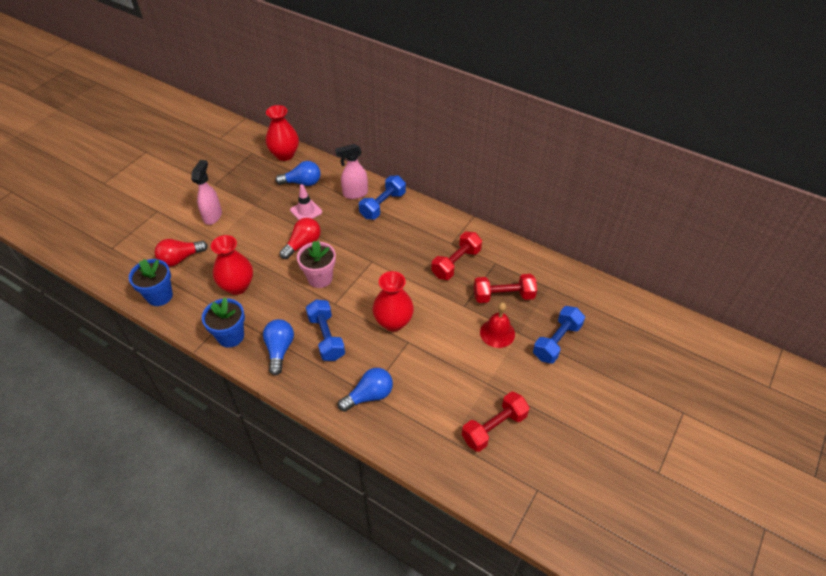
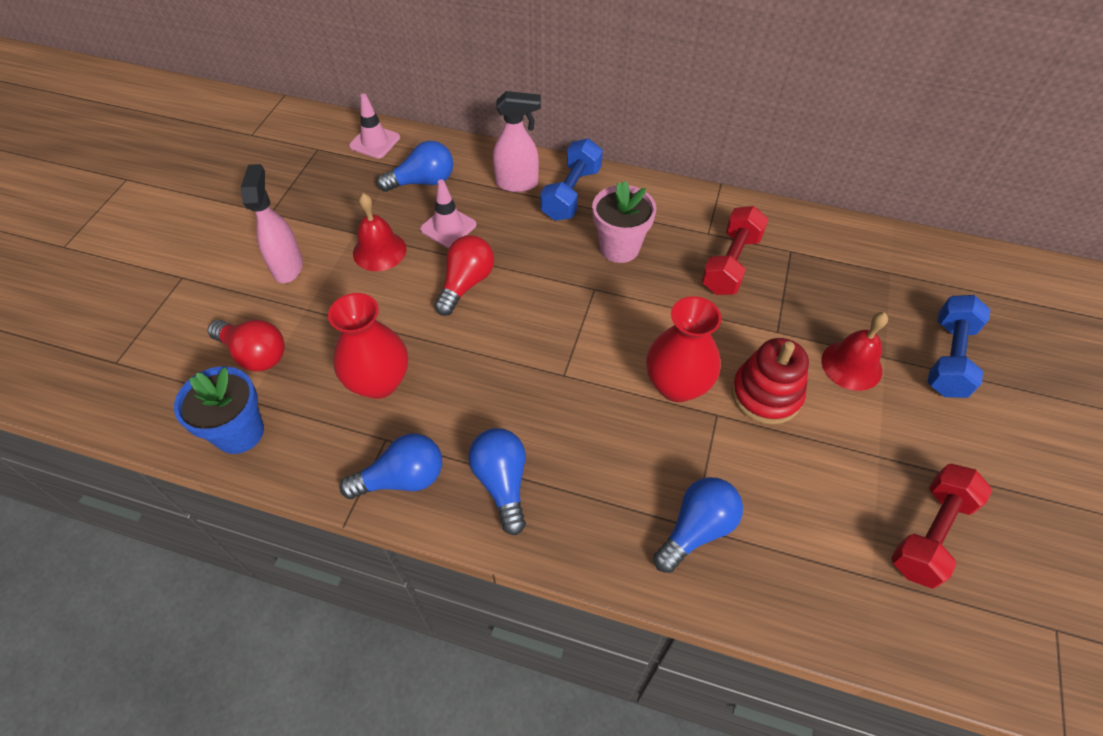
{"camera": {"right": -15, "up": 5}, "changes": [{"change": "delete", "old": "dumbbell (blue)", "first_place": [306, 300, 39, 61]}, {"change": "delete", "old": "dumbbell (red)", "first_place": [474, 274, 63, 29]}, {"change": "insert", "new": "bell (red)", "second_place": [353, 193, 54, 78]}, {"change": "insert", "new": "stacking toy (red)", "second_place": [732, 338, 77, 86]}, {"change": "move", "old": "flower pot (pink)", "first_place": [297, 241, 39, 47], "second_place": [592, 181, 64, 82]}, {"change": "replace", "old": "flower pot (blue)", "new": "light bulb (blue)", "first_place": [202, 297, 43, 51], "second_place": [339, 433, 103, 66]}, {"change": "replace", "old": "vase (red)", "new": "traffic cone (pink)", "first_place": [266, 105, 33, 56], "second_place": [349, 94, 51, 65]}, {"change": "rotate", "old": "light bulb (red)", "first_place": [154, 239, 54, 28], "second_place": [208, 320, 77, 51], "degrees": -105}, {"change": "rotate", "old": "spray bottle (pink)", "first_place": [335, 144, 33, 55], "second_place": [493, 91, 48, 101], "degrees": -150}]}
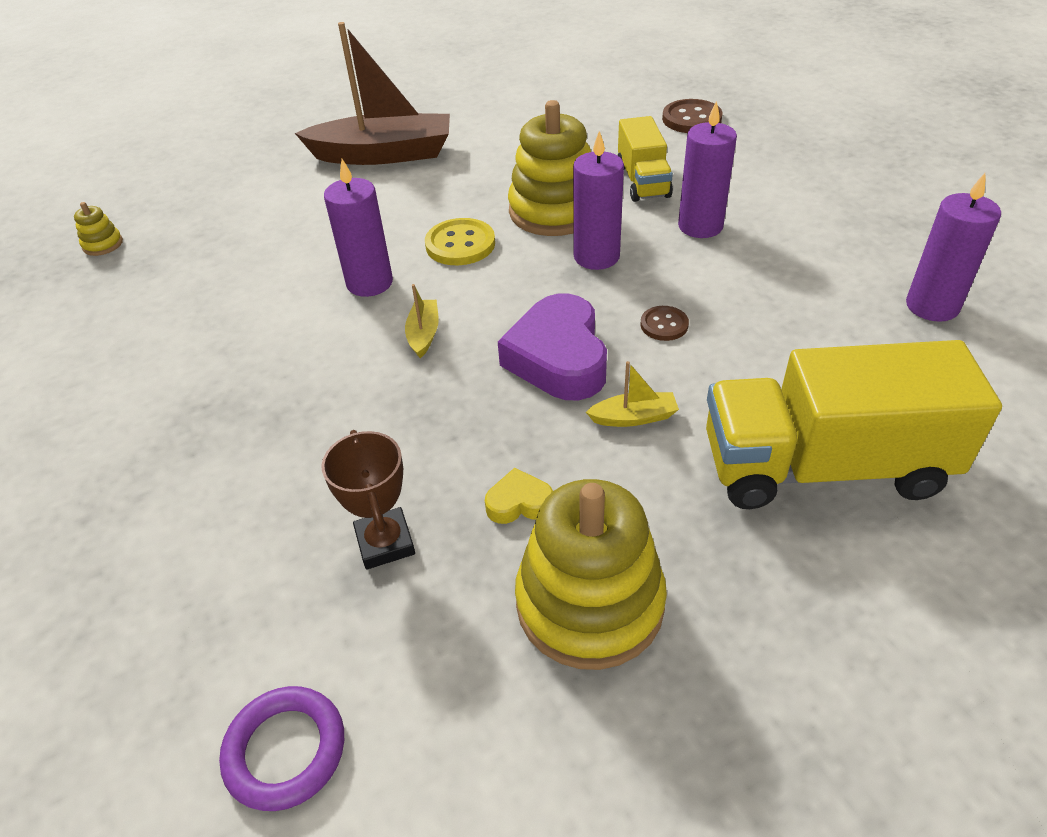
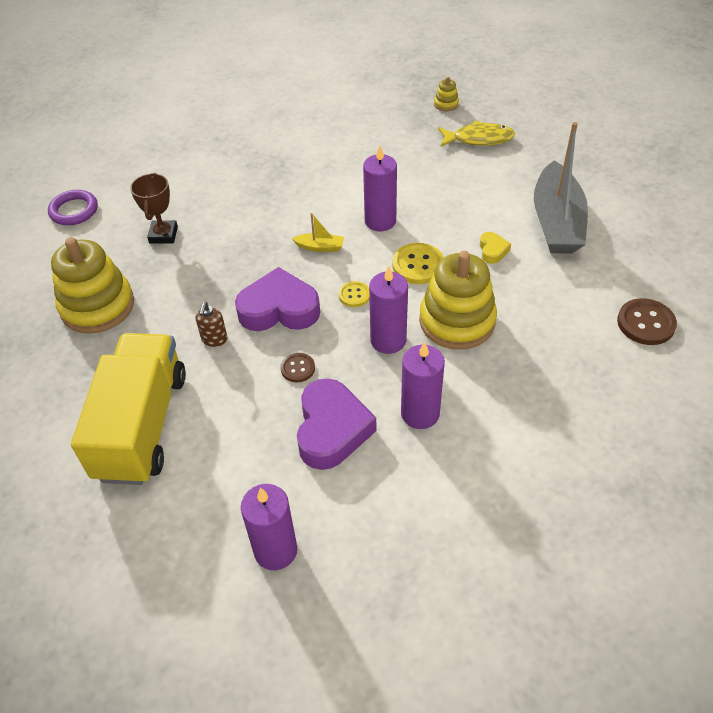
{"camera": {"right": 95, "up": 5}, "changes": [{"change": "delete", "old": "truck (yellow)", "first_place": [618, 116, 55, 86]}, {"change": "insert", "new": "heart (purple)", "second_place": [297, 378, 80, 92]}, {"change": "insert", "new": "button (yellow)", "second_place": [338, 281, 32, 26]}, {"change": "insert", "new": "fish (yellow)", "second_place": [438, 121, 77, 25]}, {"change": "move", "old": "heart (yellow)", "first_place": [485, 468, 68, 56], "second_place": [480, 232, 31, 32]}, {"change": "move", "old": "button (brown)", "first_place": [662, 99, 61, 34], "second_place": [617, 298, 60, 47]}, {"change": "replace", "old": "boat (yellow)", "new": "soap dispenser (brown)", "first_place": [586, 361, 93, 66], "second_place": [196, 302, 32, 45]}, {"change": "recolor", "old": "boat (brown)", "new": "boat (grey)", "first_place": [295, 22, 155, 143], "second_place": [534, 122, 54, 132]}, {"change": "rotate", "old": "trophy (brown)", "first_place": [321, 430, 94, 139], "second_place": [130, 173, 48, 71], "degrees": -75}]}
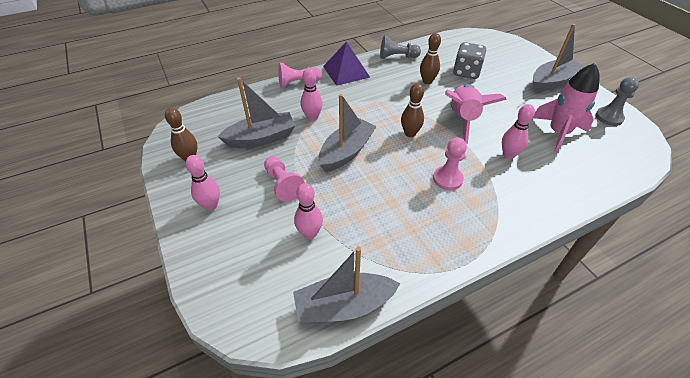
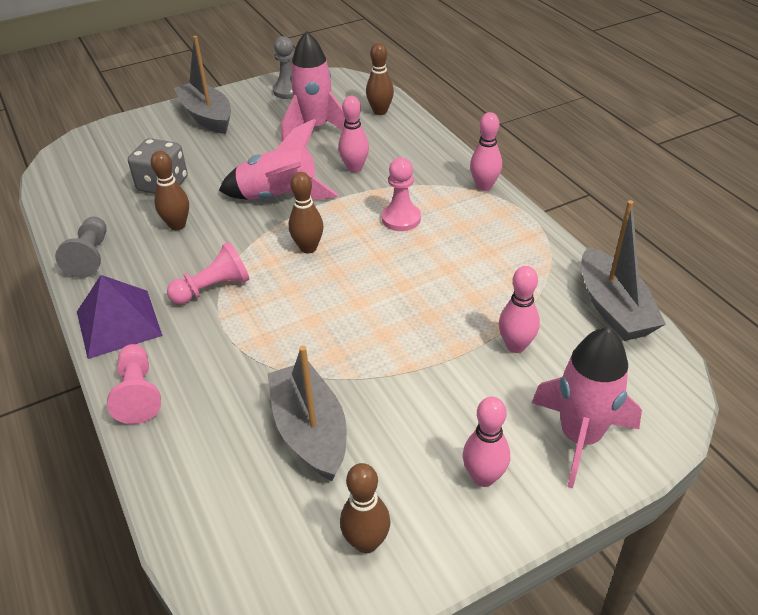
{"camera": {"right": -90, "up": -5}, "changes": [{"change": "delete", "old": "boat (grey)", "first_place": [319, 94, 58, 78]}, {"change": "insert", "new": "bowling pin (brown)", "second_place": [366, 43, 28, 72]}, {"change": "insert", "new": "rocket (pink)", "second_place": [532, 327, 110, 161]}, {"change": "move", "old": "pawn (pink)", "first_place": [264, 156, 41, 46], "second_place": [167, 242, 82, 62]}, {"change": "move", "old": "bowling pin (pink)", "first_place": [301, 68, 22, 53], "second_place": [470, 112, 32, 79]}]}
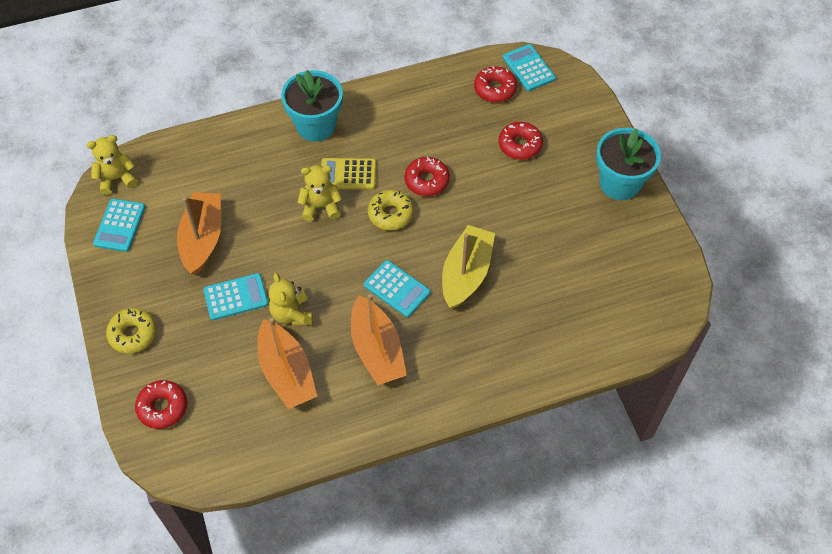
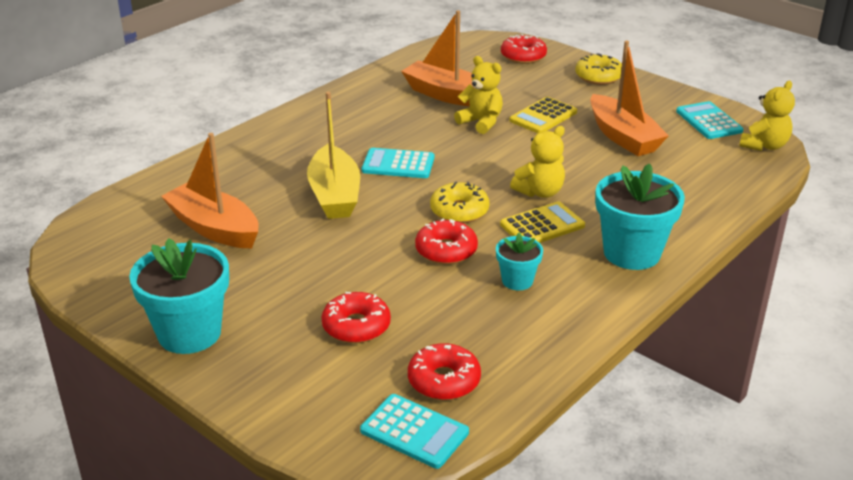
{"camera": {"right": 150, "up": -25}, "changes": [{"change": "insert", "new": "flower pot (turquoise)", "second_place": [496, 233, 47, 57]}, {"change": "move", "old": "boat (orange)", "first_place": [351, 294, 56, 91], "second_place": [161, 133, 98, 115]}, {"change": "recolor", "old": "calculator (turquoise)", "new": "calculator (yellow)", "first_place": [203, 273, 65, 47], "second_place": [509, 97, 68, 37]}]}
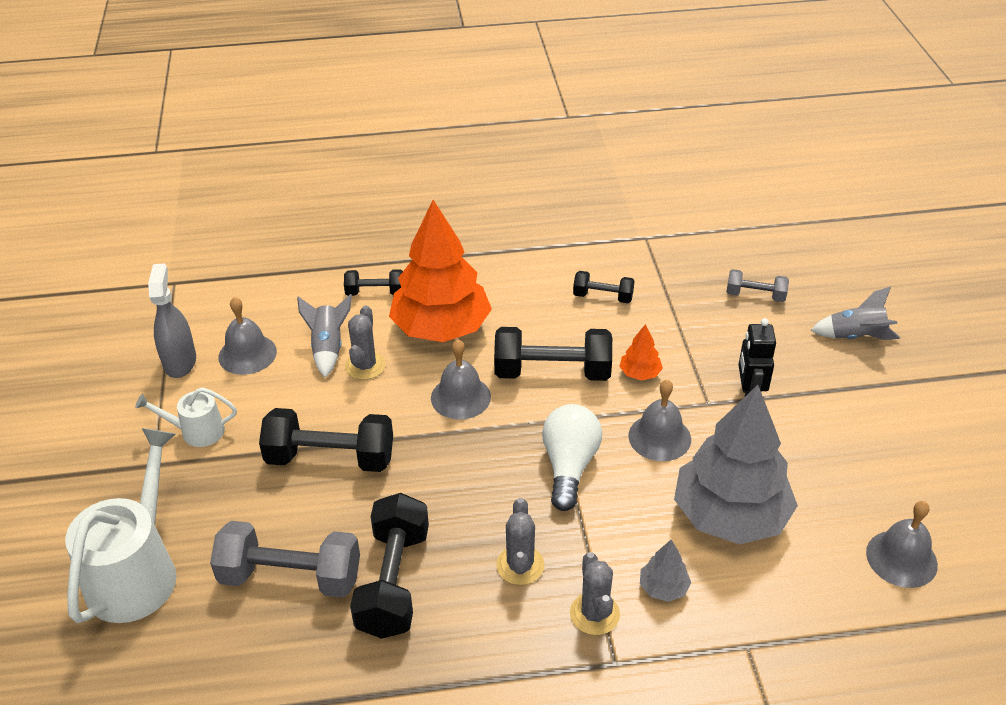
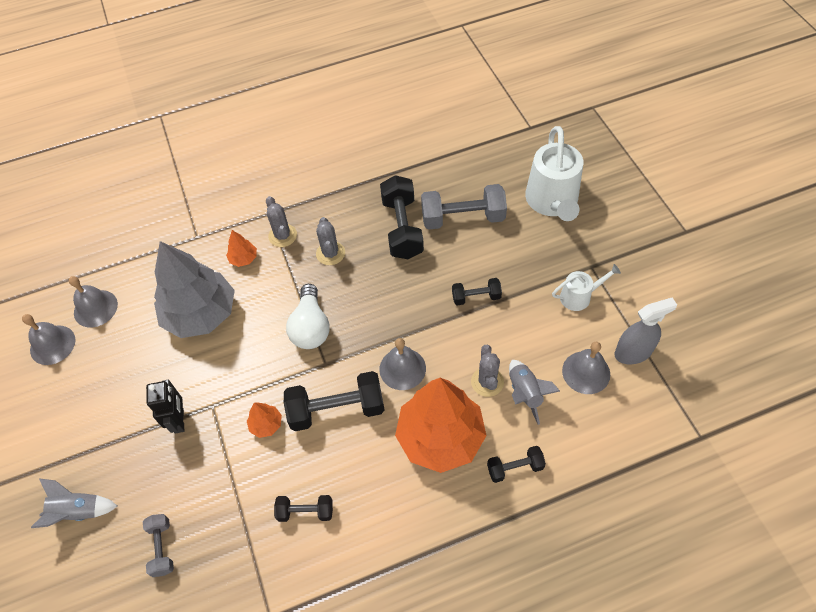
{"camera": {"right": 170, "up": 15}, "changes": [{"change": "move", "old": "bell (grey)", "first_place": [628, 379, 63, 82], "second_place": [22, 314, 53, 51]}, {"change": "recolor", "old": "tree (grey)", "new": "tree (orange)", "first_place": [640, 540, 51, 62], "second_place": [226, 230, 31, 37]}, {"change": "rotate", "old": "spray bottle (grey)", "first_place": [148, 263, 48, 115], "second_place": [615, 298, 62, 66], "degrees": -90}, {"change": "rotate", "old": "dumbbell (grey)", "first_place": [727, 269, 62, 33], "second_place": [143, 514, 31, 63], "degrees": 75}, {"change": "resize", "old": "dumbbell (black)", "first_place": [259, 408, 134, 64], "second_place": [452, 278, 50, 27], "factor": 0.54}]}
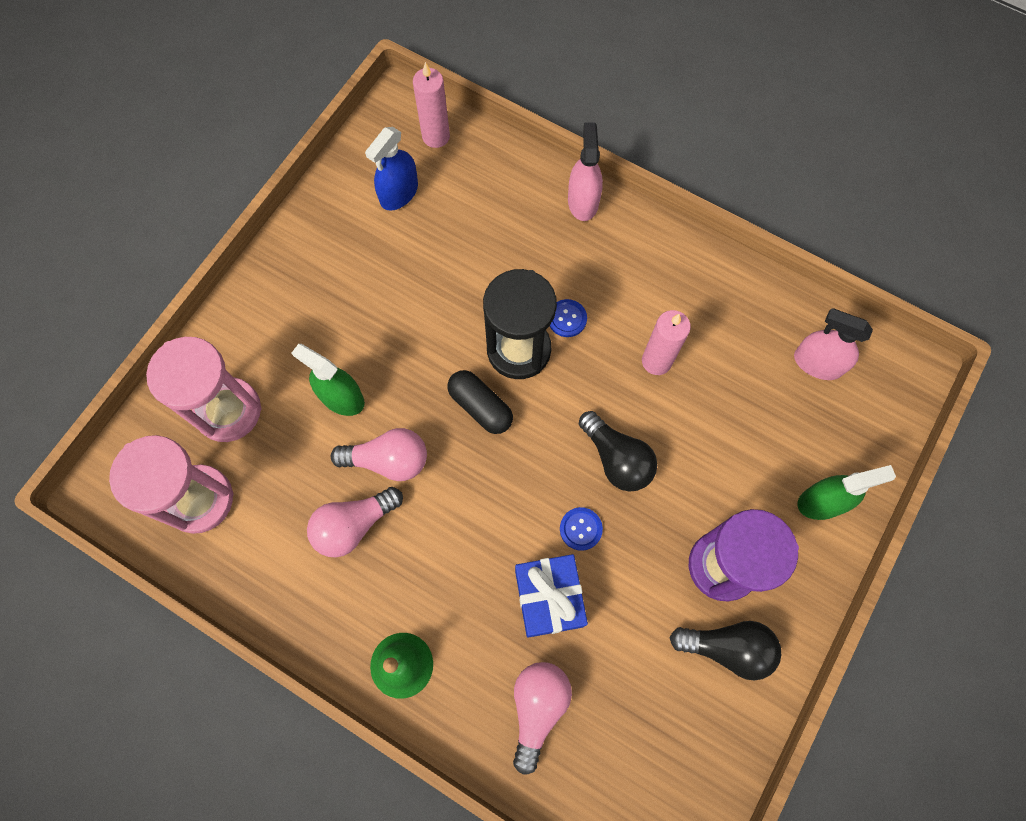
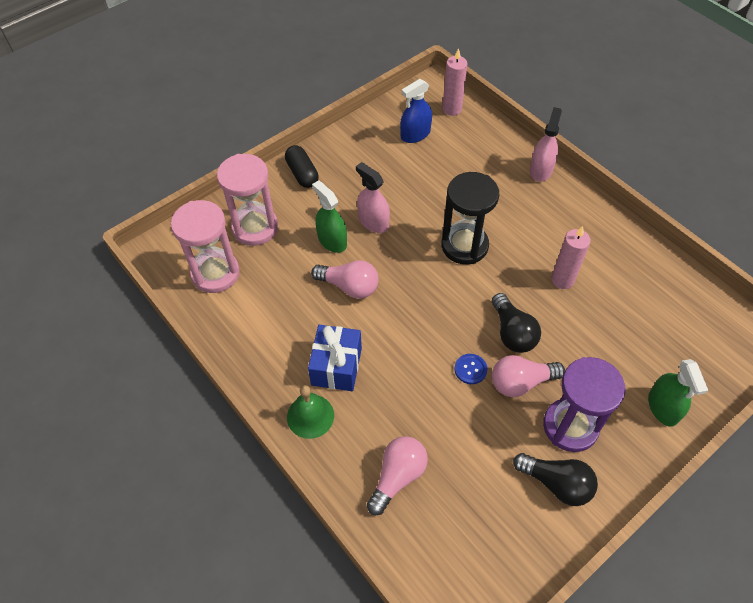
{"camera": {"right": 20, "up": -15}, "changes": [{"change": "delete", "old": "button (blue)", "first_place": [550, 299, 37, 38]}, {"change": "move", "old": "light bulb (pink)", "first_place": [307, 487, 96, 70], "second_place": [492, 355, 73, 42]}, {"change": "move", "old": "capsule (black)", "first_place": [448, 370, 65, 64], "second_place": [285, 145, 34, 43]}, {"change": "move", "old": "gift (blue)", "first_place": [515, 554, 73, 84], "second_place": [308, 325, 54, 66]}, {"change": "move", "old": "spray bottle (pink)", "first_place": [794, 308, 79, 72], "second_place": [356, 162, 34, 71]}, {"change": "rotate", "old": "spray bottle (green)", "first_place": [797, 465, 99, 55], "second_place": [648, 359, 60, 68], "degrees": 75}]}
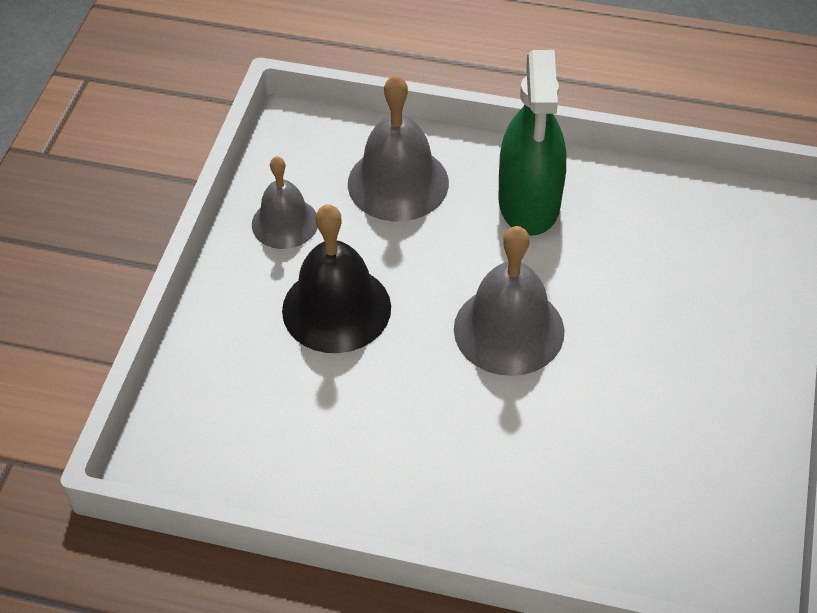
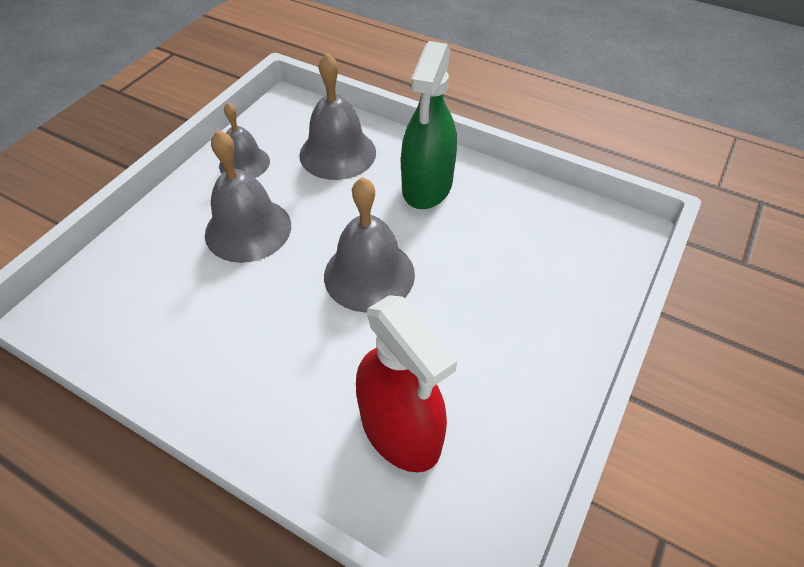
{"camera": {"right": 15, "up": 0}, "changes": [{"change": "insert", "new": "spray bottle (red)", "second_place": [356, 295, 101, 177]}, {"change": "recolor", "old": "bell (black)", "new": "bell (grey)", "first_place": [282, 204, 109, 149], "second_place": [205, 130, 86, 133]}]}
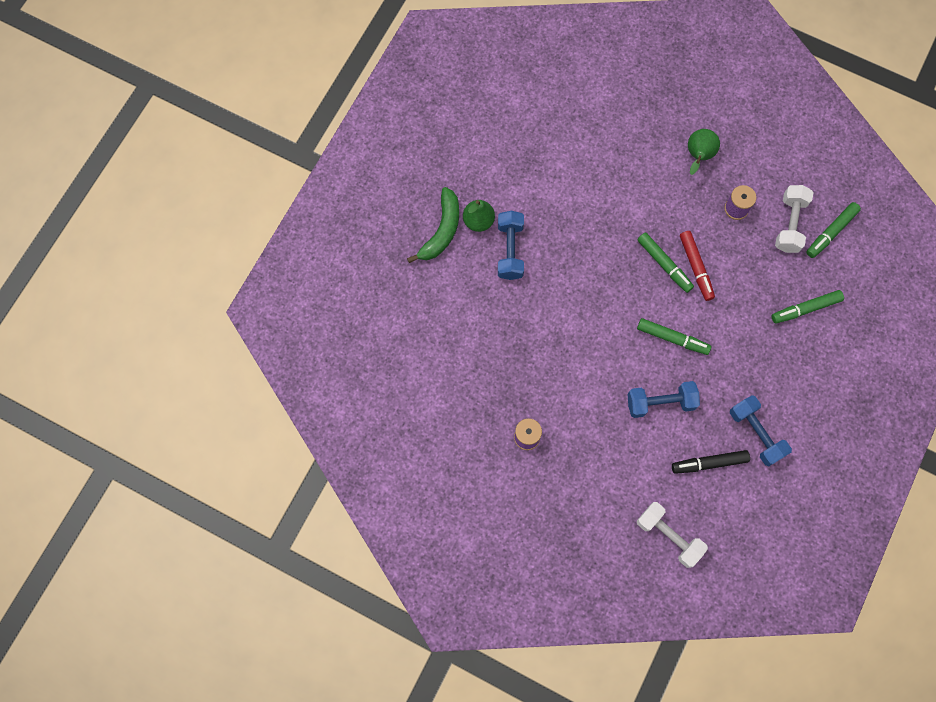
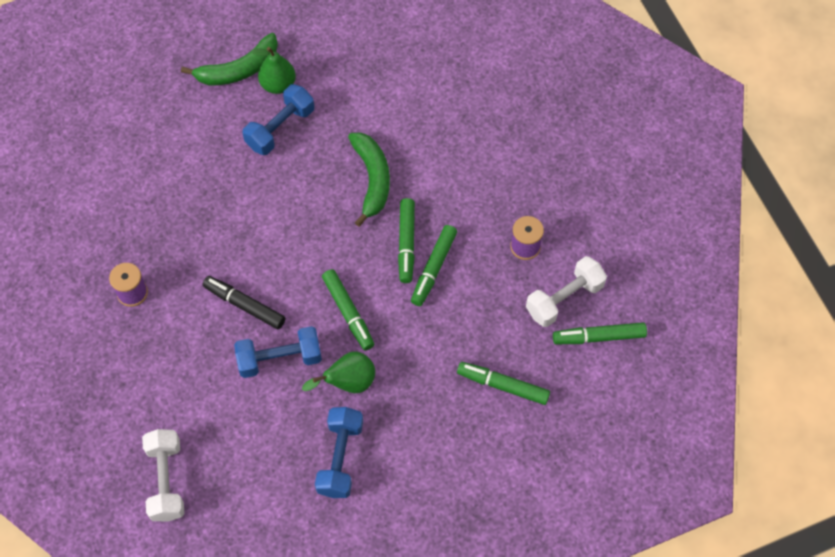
{"camera": {"right": 40, "up": -10}, "changes": [{"change": "insert", "new": "banana (green)", "second_place": [348, 132, 42, 95]}, {"change": "move", "old": "marker (black)", "first_place": [672, 450, 78, 24], "second_place": [202, 276, 83, 53]}, {"change": "move", "old": "pear (green)", "first_place": [688, 129, 32, 46], "second_place": [302, 351, 73, 42]}, {"change": "recolor", "old": "marker (red)", "new": "marker (green)", "first_place": [680, 231, 35, 70], "second_place": [411, 225, 46, 81]}, {"change": "rotate", "old": "dumbbell (blue)", "first_place": [627, 381, 73, 37], "second_place": [234, 326, 88, 52], "degrees": -45}]}
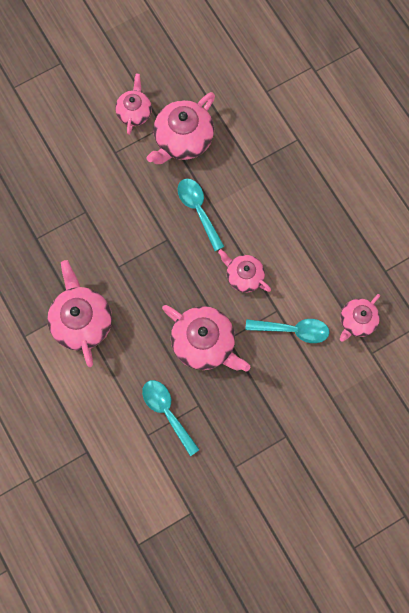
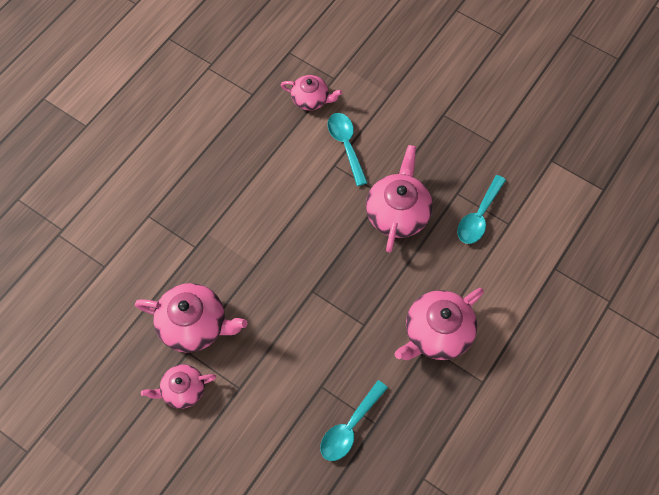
{"camera": {"right": -115, "up": -10}, "changes": [{"change": "delete", "old": "teapot (pink)", "first_place": [218, 249, 53, 44]}, {"change": "move", "old": "spoon (turquoise)", "first_place": [177, 179, 48, 72], "second_place": [320, 380, 68, 81]}]}
